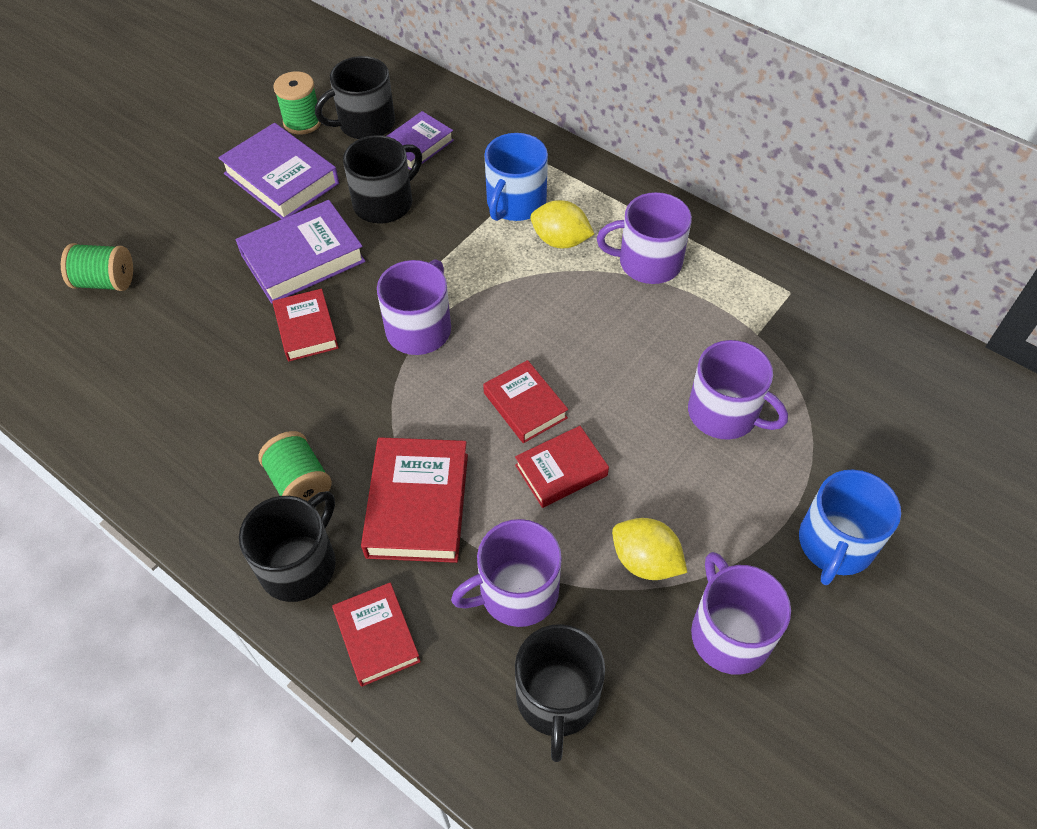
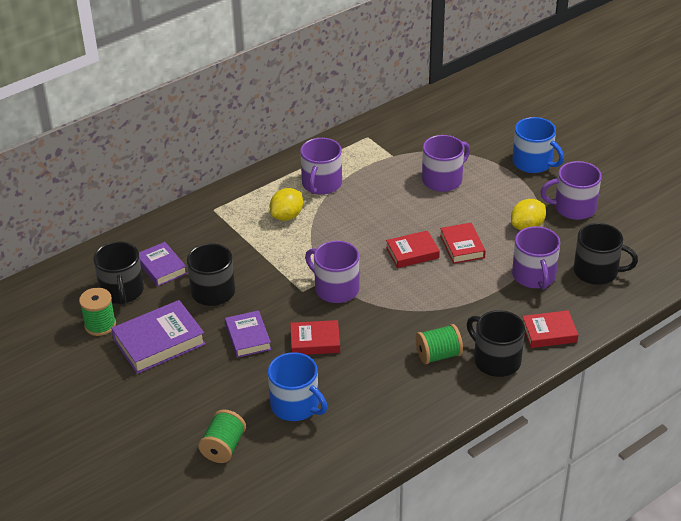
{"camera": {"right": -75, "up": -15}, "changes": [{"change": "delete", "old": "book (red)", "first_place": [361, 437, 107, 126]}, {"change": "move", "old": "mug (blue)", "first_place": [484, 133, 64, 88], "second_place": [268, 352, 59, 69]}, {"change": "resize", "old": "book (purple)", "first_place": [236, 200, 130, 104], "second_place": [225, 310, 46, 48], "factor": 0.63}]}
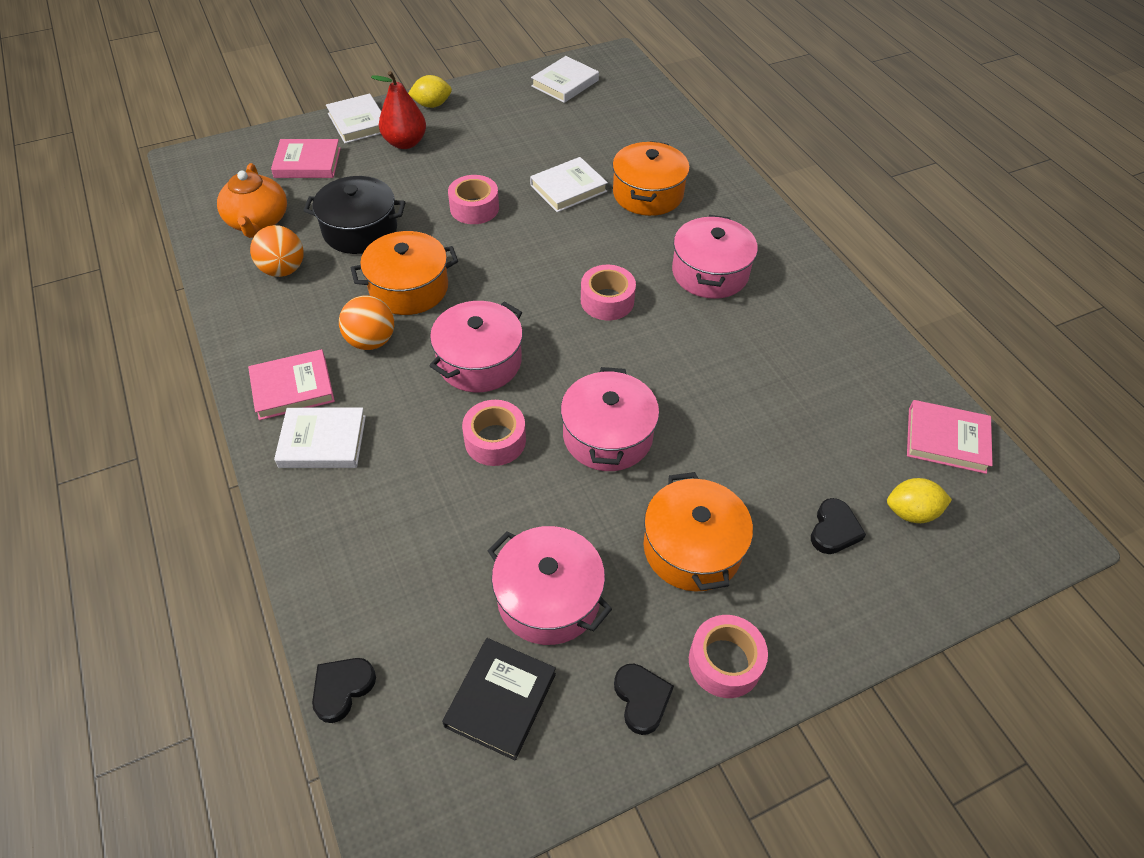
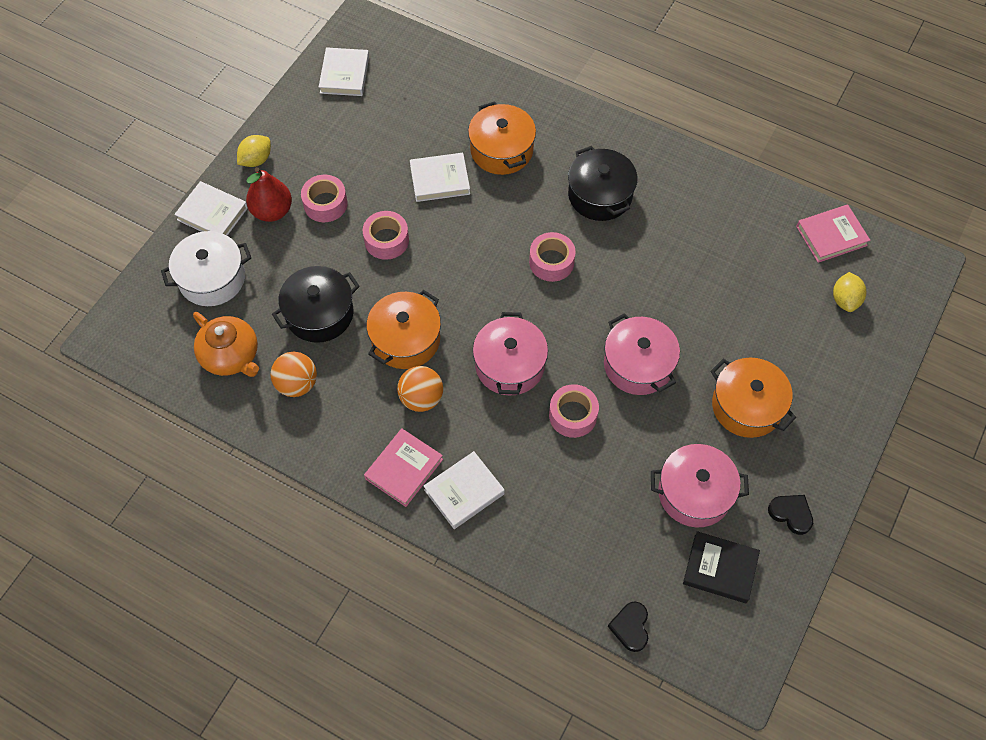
{"camera": {"right": -35, "up": 10}, "changes": [{"change": "delete", "old": "heart (black)", "first_place": [811, 498, 55, 56]}, {"change": "move", "old": "tape (pink)", "first_place": [689, 615, 79, 83], "second_place": [301, 175, 47, 47]}, {"change": "replace", "old": "book (pink)", "new": "pot (white)", "first_place": [271, 139, 70, 39], "second_place": [161, 231, 90, 75]}, {"change": "recolor", "old": "pot (pink)", "new": "pot (black)", "first_place": [672, 215, 86, 84], "second_place": [568, 146, 70, 75]}, {"change": "rotate", "old": "book (black)", "first_place": [442, 638, 114, 123], "second_place": [683, 531, 77, 72], "degrees": -60}, {"change": "rotate", "old": "book (white)", "first_place": [530, 157, 78, 55], "second_place": [410, 153, 60, 49], "degrees": 60}, {"change": "rotate", "old": "lemon (yellow)", "first_place": [887, 478, 65, 45], "second_place": [833, 272, 33, 40], "degrees": -45}]}
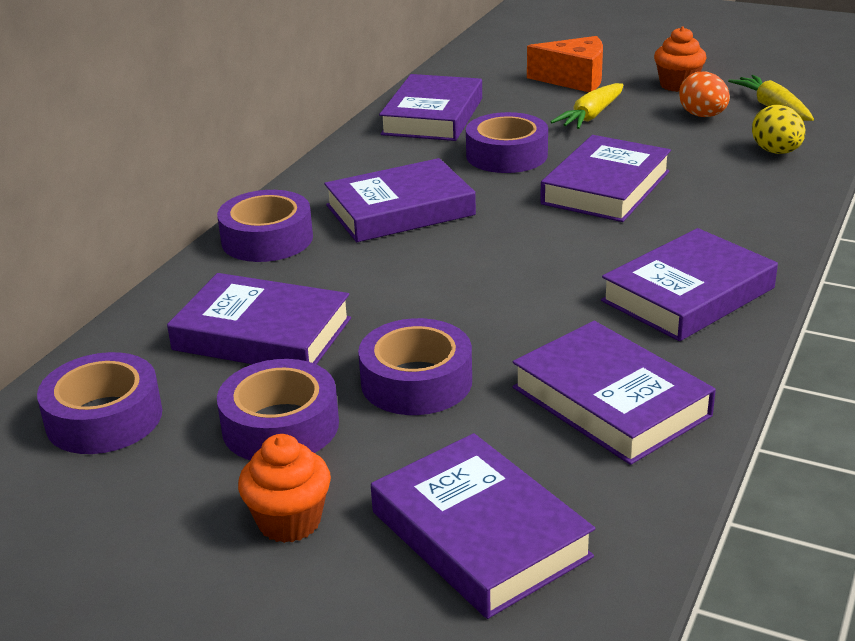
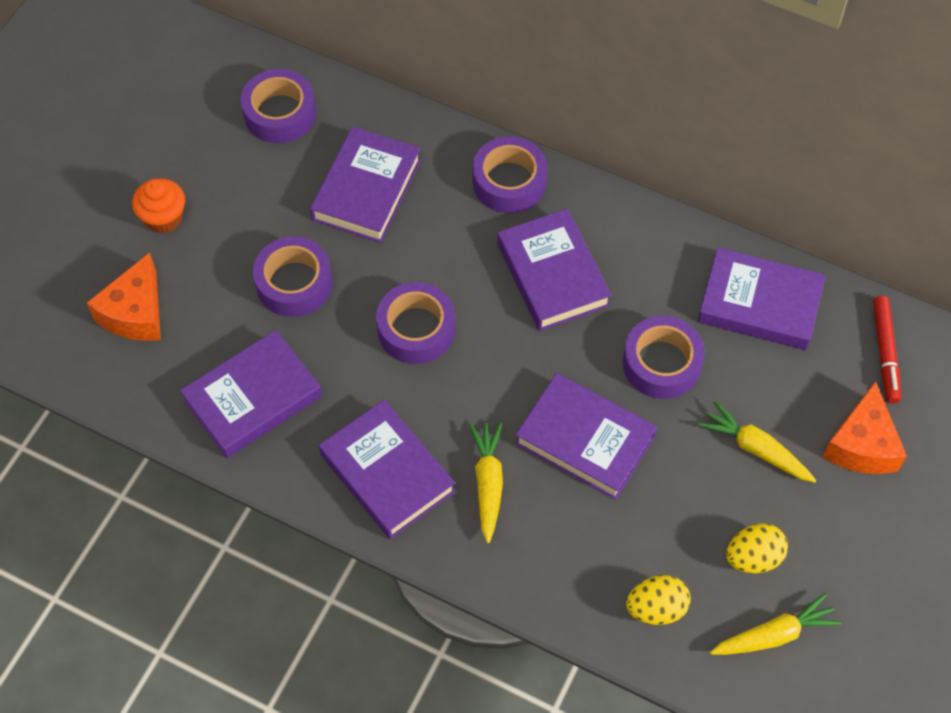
{"camera": {"right": 90, "up": 30}, "changes": [{"change": "delete", "old": "cupcake (orange)", "first_place": [654, 26, 52, 66]}, {"change": "insert", "new": "carrot (yellow)", "second_place": [469, 422, 34, 121]}, {"change": "insert", "new": "marker (red)", "second_place": [873, 296, 28, 107]}, {"change": "move", "old": "tape (purple)", "first_place": [217, 359, 122, 101], "second_place": [376, 282, 79, 82]}, {"change": "replace", "old": "book (purple)", "new": "cheese (orange)", "first_place": [371, 433, 224, 186], "second_place": [87, 252, 74, 89]}, {"change": "recolor", "old": "egg (orange)", "new": "egg (yellow)", "first_place": [679, 71, 51, 46], "second_place": [726, 523, 62, 51]}]}
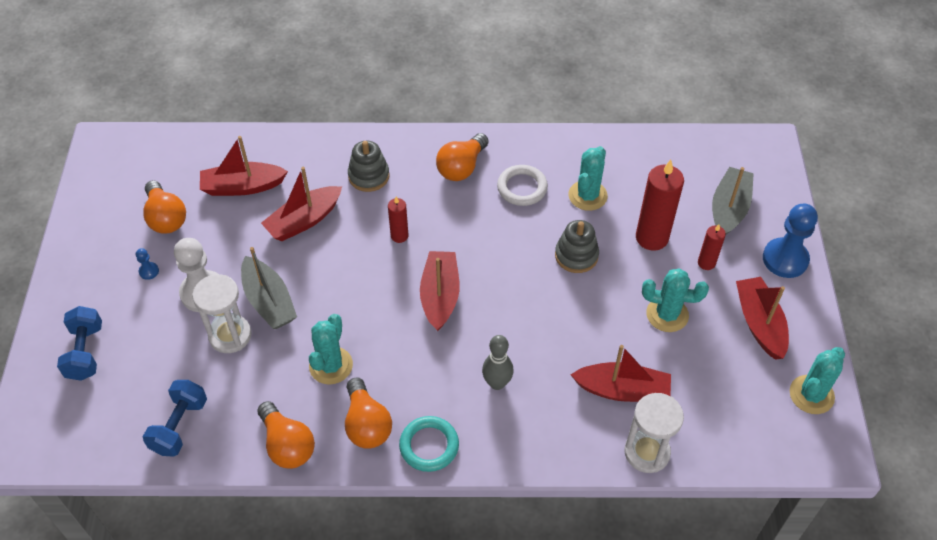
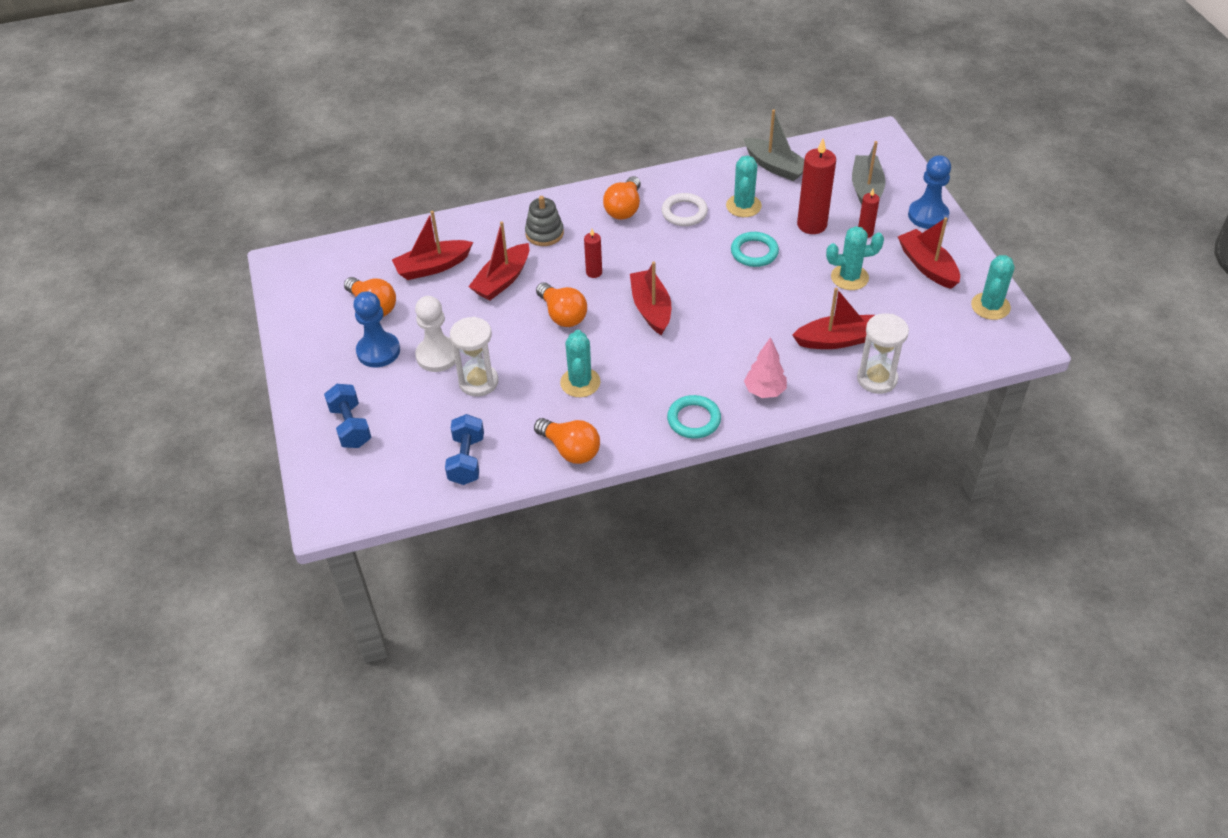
{"camera": {"right": -15, "up": -5}, "changes": [{"change": "delete", "old": "bowling pin (grey)", "first_place": [482, 335, 32, 55]}, {"change": "insert", "new": "tree (pink)", "second_place": [744, 337, 43, 61]}, {"change": "move", "old": "boat (grey)", "first_place": [241, 247, 56, 82], "second_place": [744, 109, 60, 72]}, {"change": "move", "old": "light bulb (orange)", "first_place": [345, 377, 47, 72], "second_place": [536, 282, 51, 45]}, {"change": "replace", "old": "stacking toy (grey)", "new": "ring (turquoise)", "first_place": [555, 220, 44, 53], "second_place": [731, 232, 48, 35]}, {"change": "resize", "old": "pawn (blue)", "first_place": [136, 248, 23, 32], "second_place": [353, 291, 47, 76], "factor": 2.33}]}
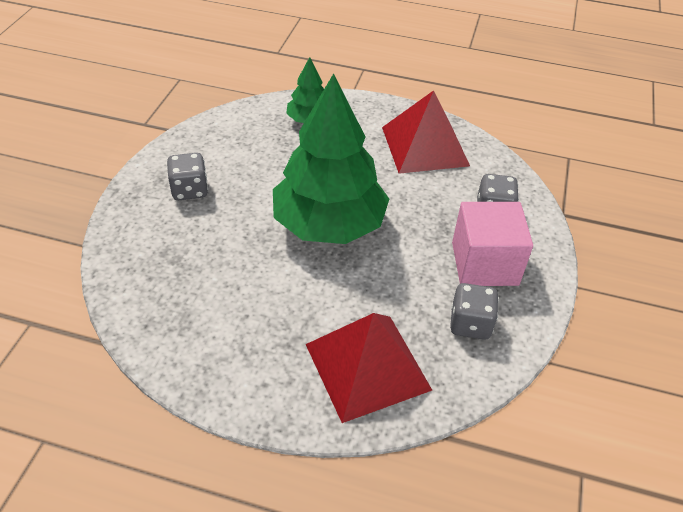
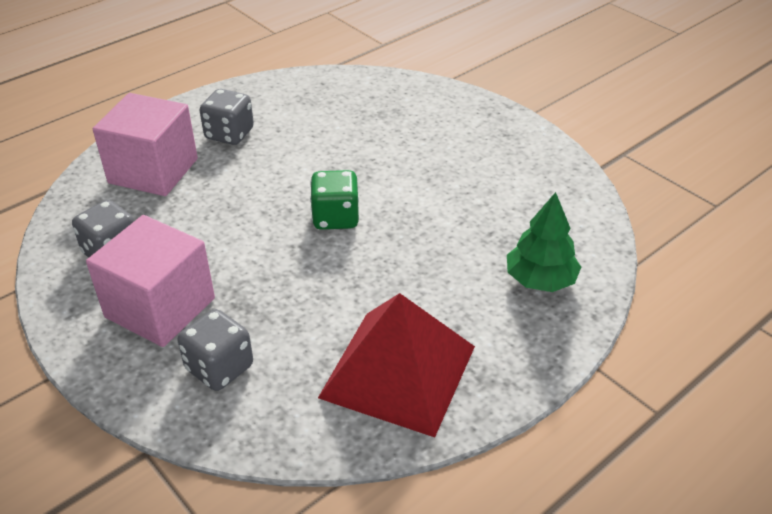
{"camera": {"right": 125, "up": -5}, "changes": [{"change": "move", "old": "dice (grey)", "first_place": [167, 153, 41, 47], "second_place": [199, 89, 55, 56]}, {"change": "replace", "old": "tree (green)", "new": "dice (green)", "first_place": [273, 73, 116, 171], "second_place": [310, 170, 49, 60]}, {"change": "replace", "old": "pyramid (red)", "new": "cube (pink)", "first_place": [306, 313, 126, 110], "second_place": [93, 93, 105, 103]}]}
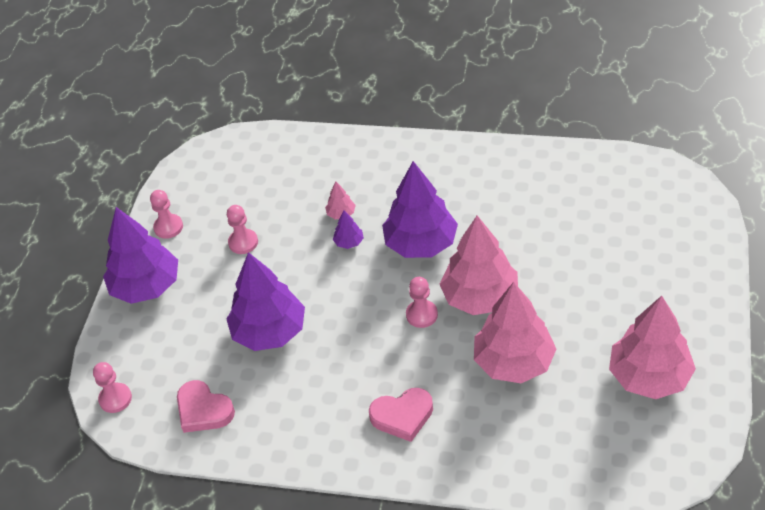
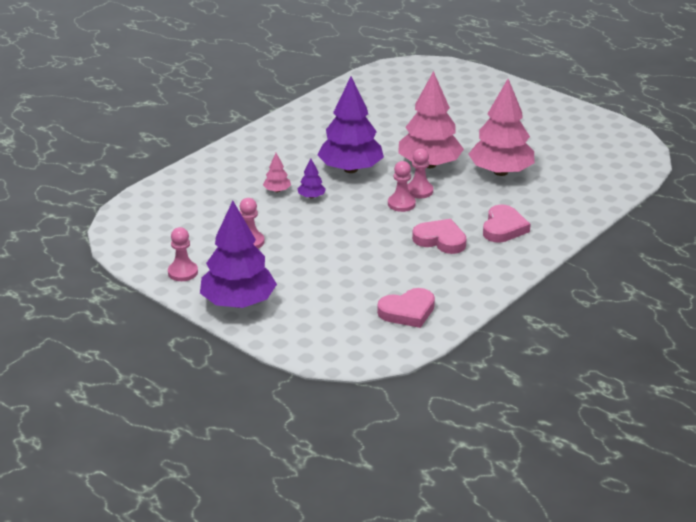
{"camera": {"right": -65, "up": -15}, "changes": [{"change": "delete", "old": "tree (purple)", "first_place": [226, 252, 79, 99]}, {"change": "delete", "old": "tree (pink)", "first_place": [609, 296, 87, 103]}, {"change": "insert", "new": "heart (pink)", "second_place": [412, 219, 55, 35]}, {"change": "move", "old": "pawn (pink)", "first_place": [93, 362, 39, 51], "second_place": [388, 161, 28, 51]}]}
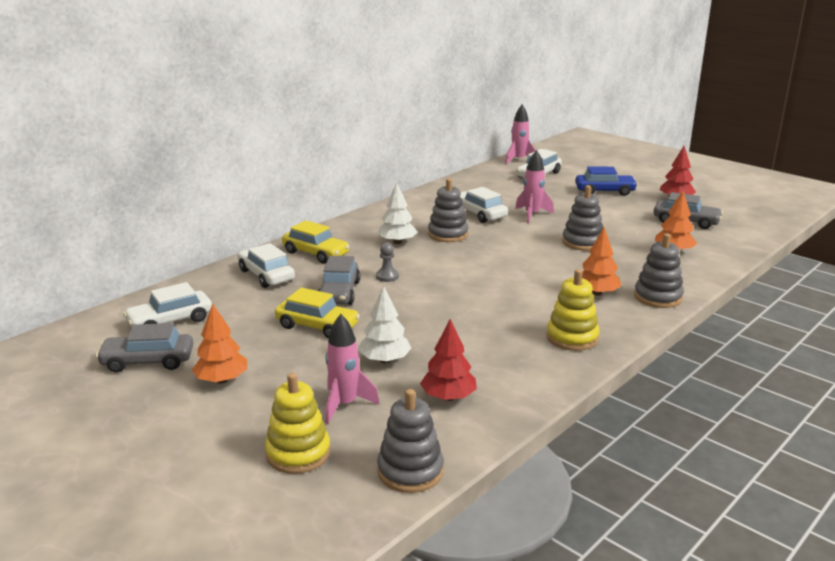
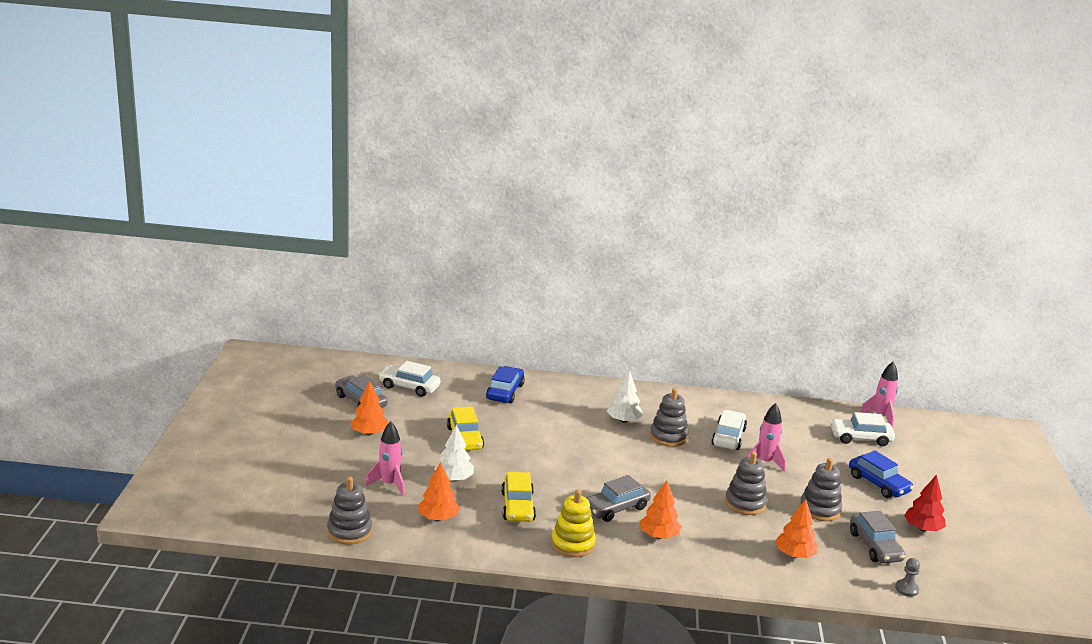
{"camera": {"right": 50, "up": 0}, "changes": [{"change": "delete", "old": "stacking toy (yellow)", "first_place": [265, 373, 65, 101]}, {"change": "move", "old": "car (yellow)", "first_place": [282, 220, 68, 44], "second_place": [501, 472, 35, 50]}, {"change": "move", "old": "car (grey)", "first_place": [318, 256, 43, 49], "second_place": [586, 475, 65, 47]}, {"change": "move", "old": "pawn (grey)", "first_place": [376, 242, 23, 40], "second_place": [895, 558, 25, 39]}, {"change": "move", "old": "stacking toy (grey)", "first_place": [634, 233, 50, 75], "second_place": [799, 458, 43, 63]}, {"change": "recolor", "old": "car (white)", "new": "car (blue)", "first_place": [238, 243, 57, 45], "second_place": [486, 366, 39, 37]}, {"change": "recolor", "old": "tree (red)", "new": "tree (orange)", "first_place": [420, 319, 57, 82], "second_place": [418, 462, 42, 59]}]}
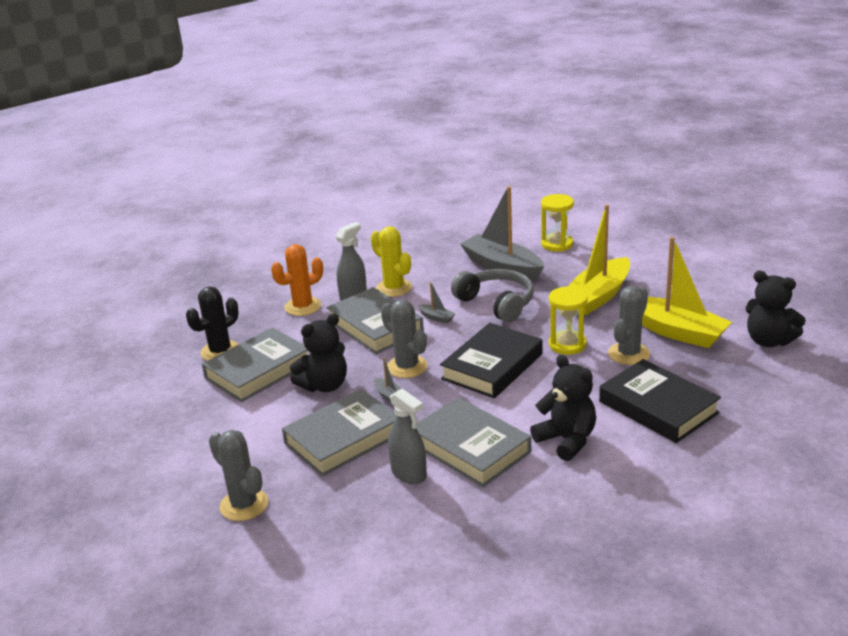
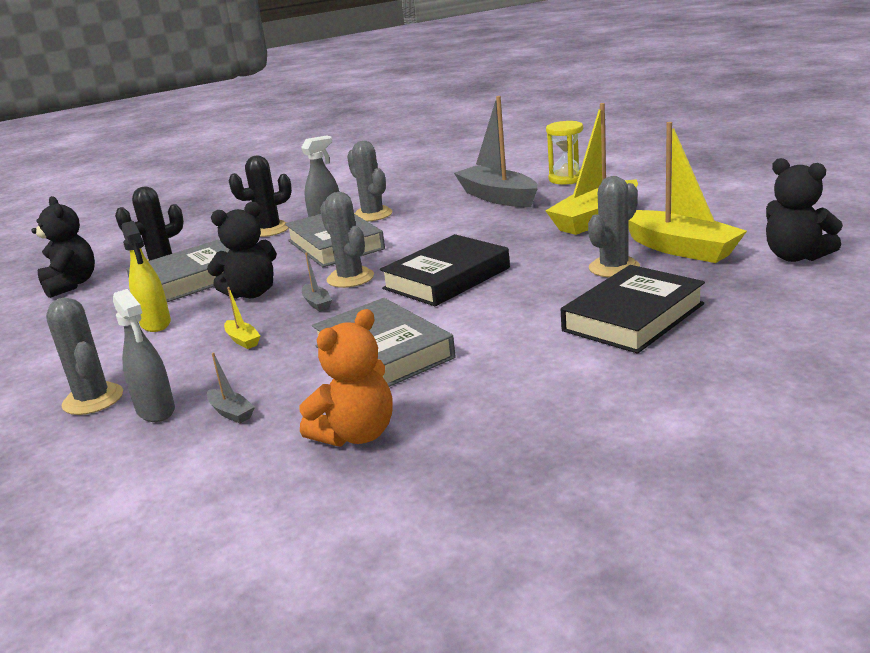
{"camera": {"right": 10, "up": -5}, "changes": [{"change": "delete", "old": "headphones (grey)", "first_place": [451, 269, 83, 53]}, {"change": "delete", "old": "hourglass (yellow)", "first_place": [549, 286, 39, 69]}, {"change": "insert", "new": "spray bottle (yellow)", "second_place": [122, 221, 49, 111]}, {"change": "insert", "new": "teddy bear (orange)", "second_place": [299, 309, 94, 138]}, {"change": "move", "old": "spray bottle (grey)", "first_place": [388, 389, 39, 95], "second_place": [113, 289, 62, 133]}, {"change": "move", "old": "boat (grey)", "first_place": [418, 282, 38, 42], "second_place": [207, 352, 48, 71]}, {"change": "move", "old": "teddy bear (black)", "first_place": [530, 355, 66, 106], "second_place": [31, 196, 64, 102]}, {"change": "replace", "old": "book (grey)", "new": "boat (yellow)", "first_place": [282, 389, 115, 87], "second_place": [224, 287, 36, 62]}, {"change": "recolor", "old": "cactus (orange)", "new": "cactus (black)", "first_place": [271, 244, 52, 72], "second_place": [229, 155, 63, 82]}, {"change": "recolor", "old": "cactus (yellow)", "new": "cactus (grey)", "first_place": [371, 226, 41, 71], "second_place": [347, 141, 45, 80]}, {"change": "rotate", "old": "book (black)", "first_place": [599, 359, 122, 84], "second_place": [561, 265, 144, 89], "degrees": 75}]}
